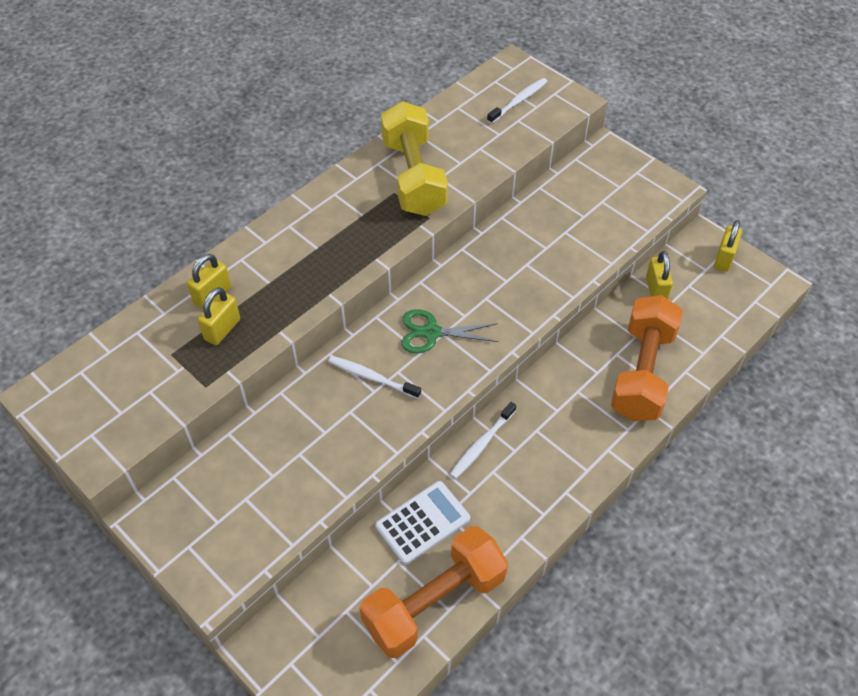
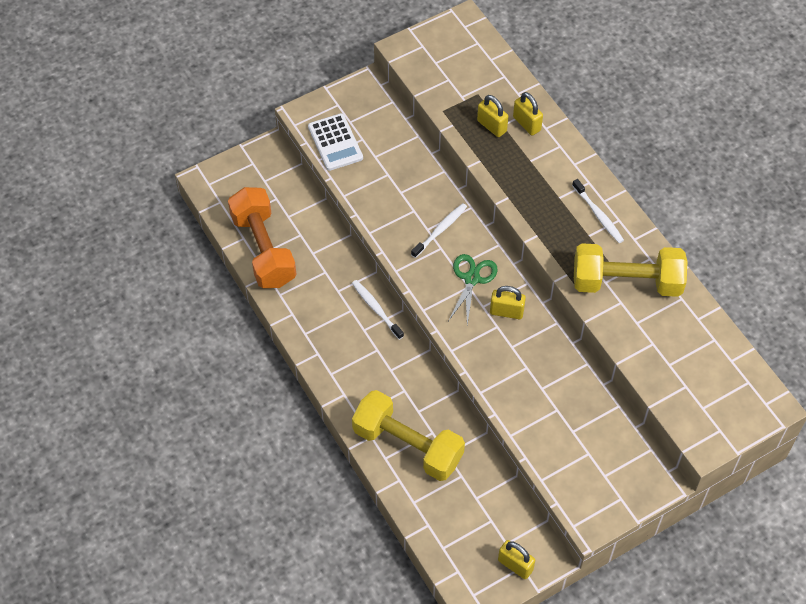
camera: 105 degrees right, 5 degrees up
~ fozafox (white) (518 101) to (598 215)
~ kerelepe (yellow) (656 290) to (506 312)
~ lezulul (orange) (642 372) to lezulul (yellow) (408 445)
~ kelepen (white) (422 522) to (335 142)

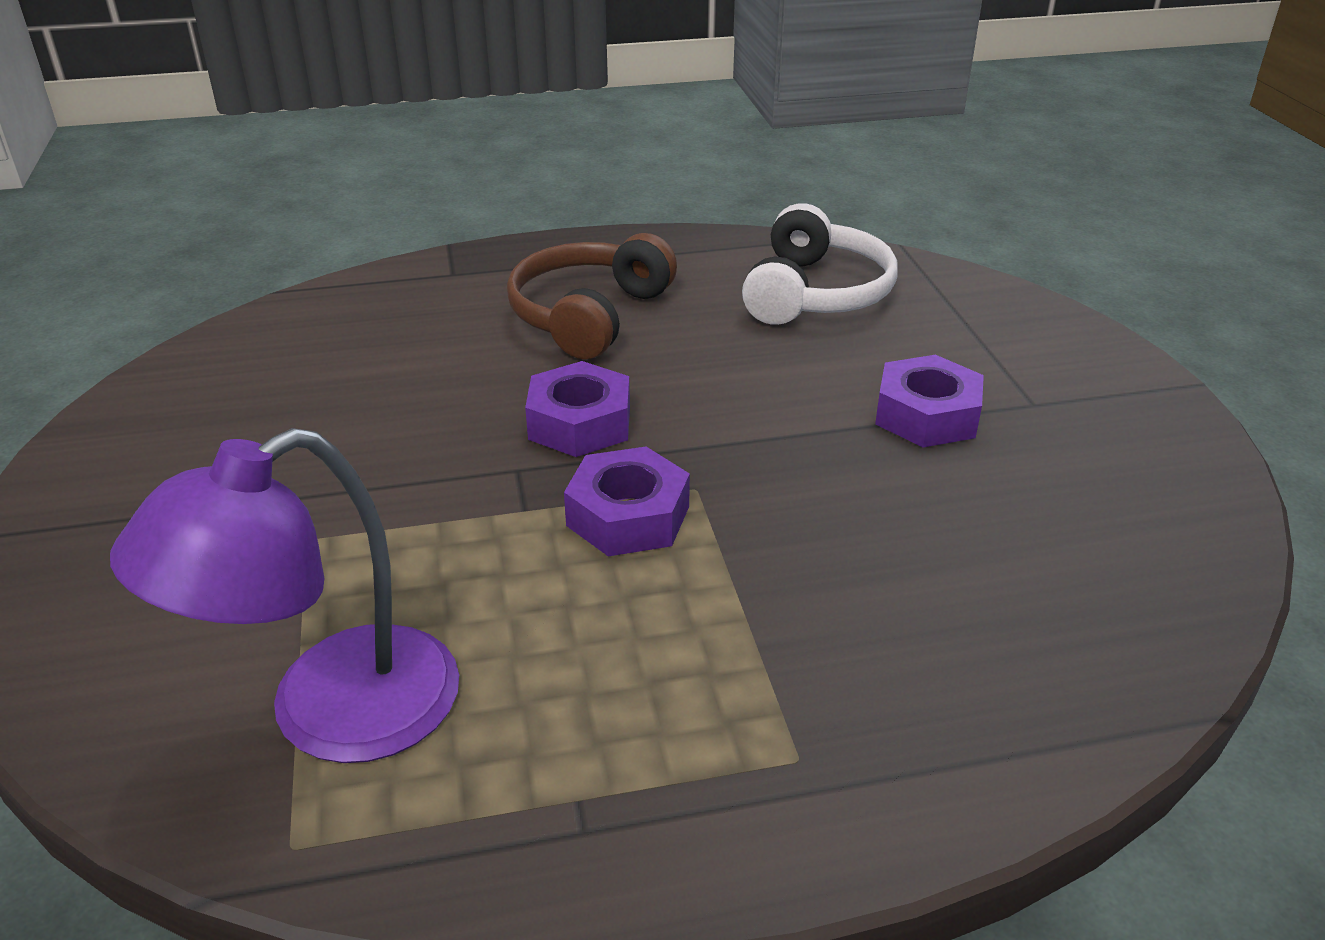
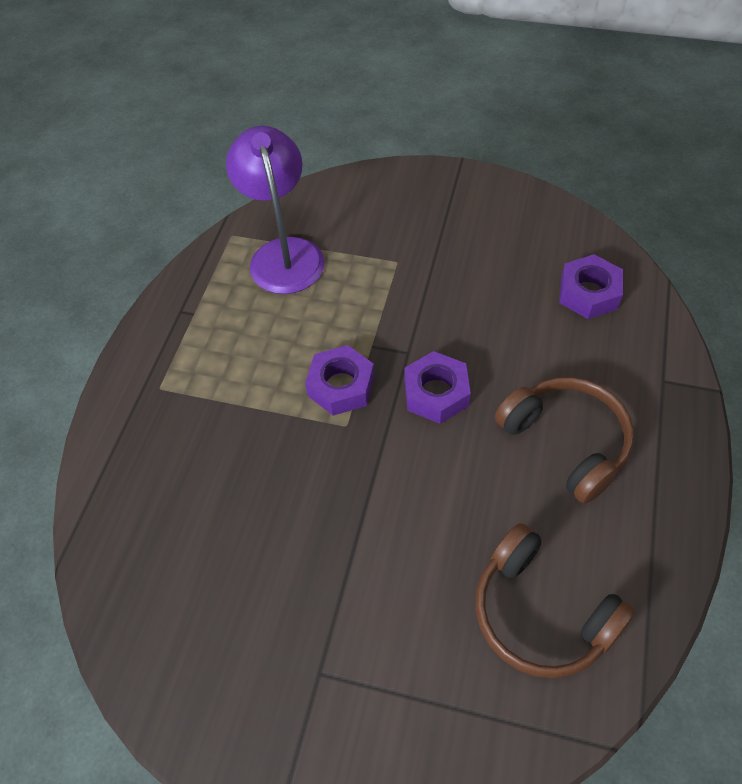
camera: 120 degrees right, 20 degrees up
~ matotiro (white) (815 293) to matotiro (brown) (541 613)
~ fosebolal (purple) (926 415) to (588 293)

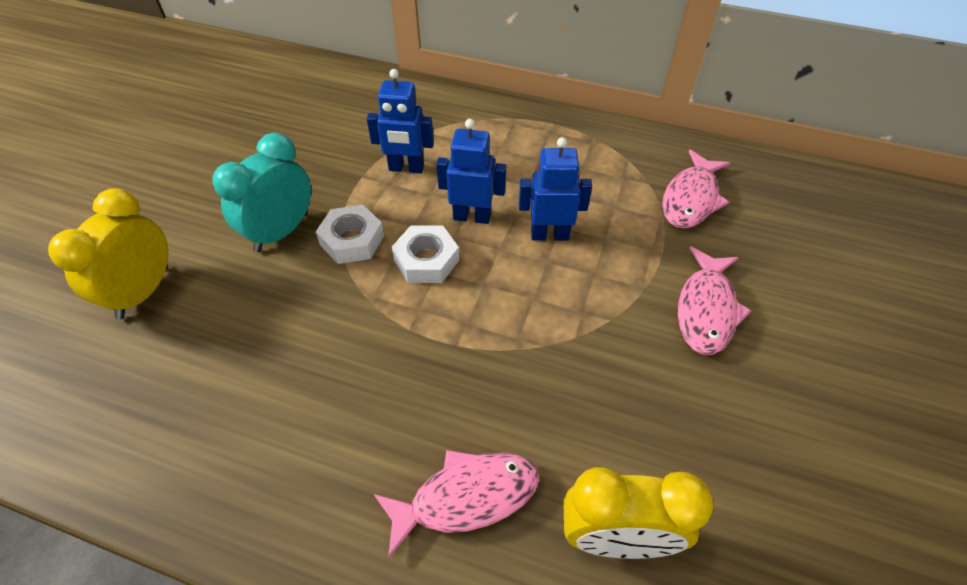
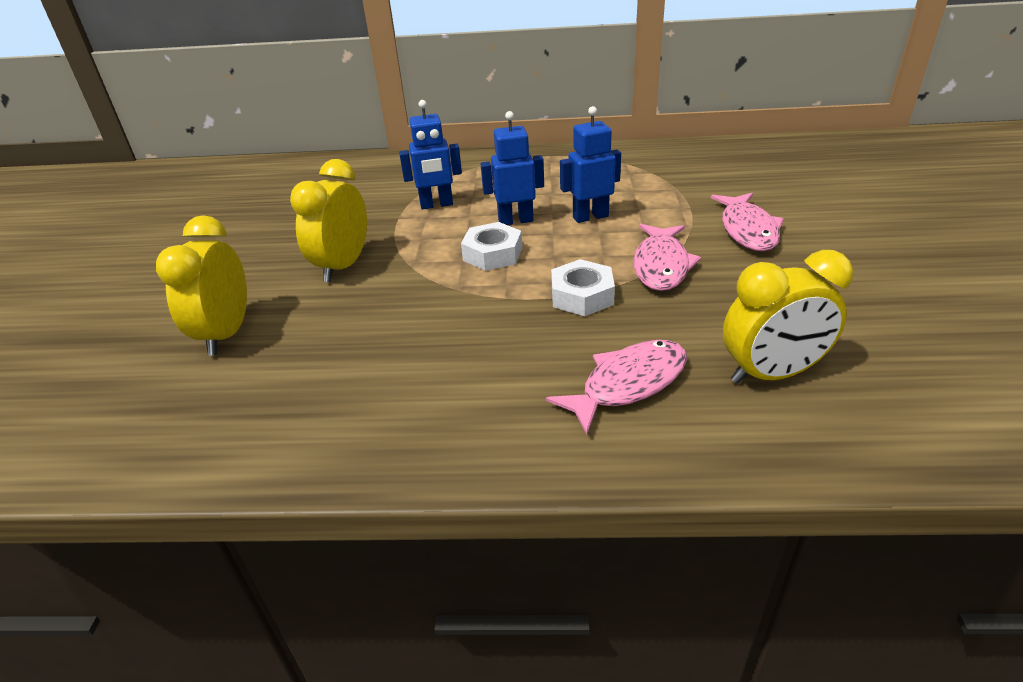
camera: 15 degrees left, 15 degrees down
~ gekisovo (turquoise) (281 232) to gekisovo (yellow) (343 266)
~ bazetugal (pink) (691 199) to (661 265)
~ fosebolal (white) (352 240) to (582 296)

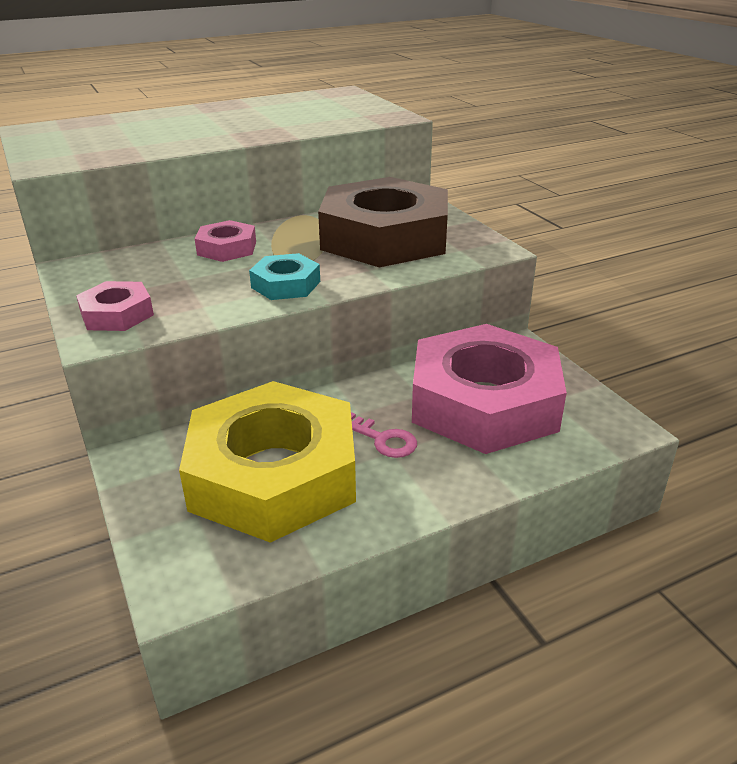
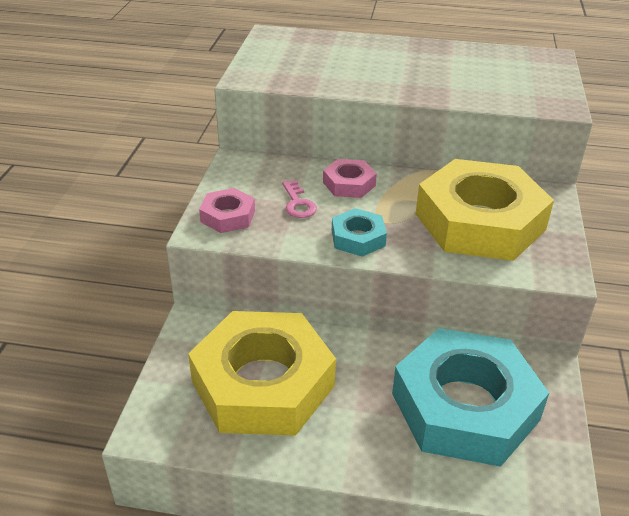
camera: 35 degrees right, 5 degrees up
~ fosebolal (brown) (385 237) to fosebolal (yellow) (480 222)
~ fosebolal (pink) (484 402) to fosebolal (turquoise) (464 406)
~ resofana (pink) (383 439) to (298 204)

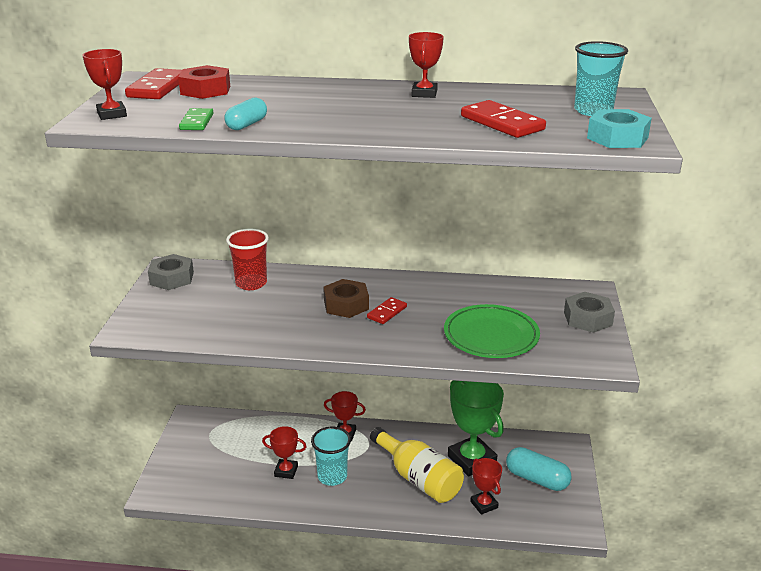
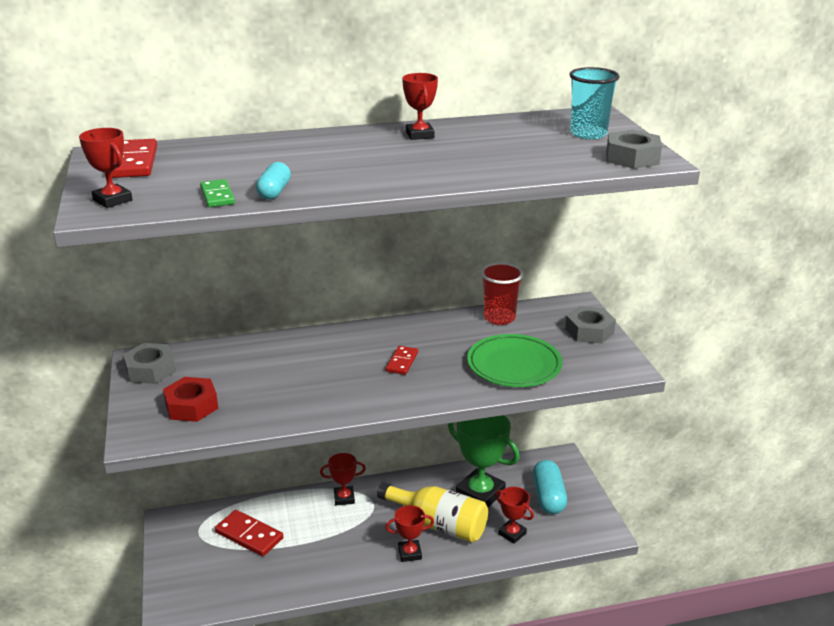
camera: 20 degrees left, 0 degrees up
~ fosebolal (red) (205 90) to (191 406)
~ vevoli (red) (502 123) to (249 535)
~ fosebolal (turquoise) (617 138) to fosebolal (grey) (632 158)
~ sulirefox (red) (251 283) to (499 318)
- fosebolal (brown) (346 305)
~ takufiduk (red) (286 471) to (410 553)
- sulirefox (turquoise) (332 476)
~ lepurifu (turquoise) (536 479) = (548 497) 75 degrees clockwise

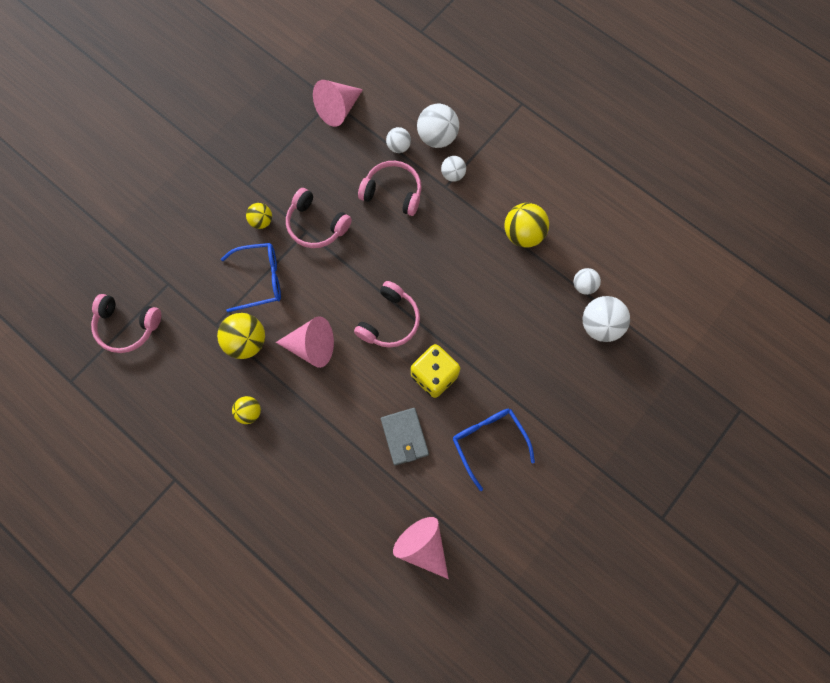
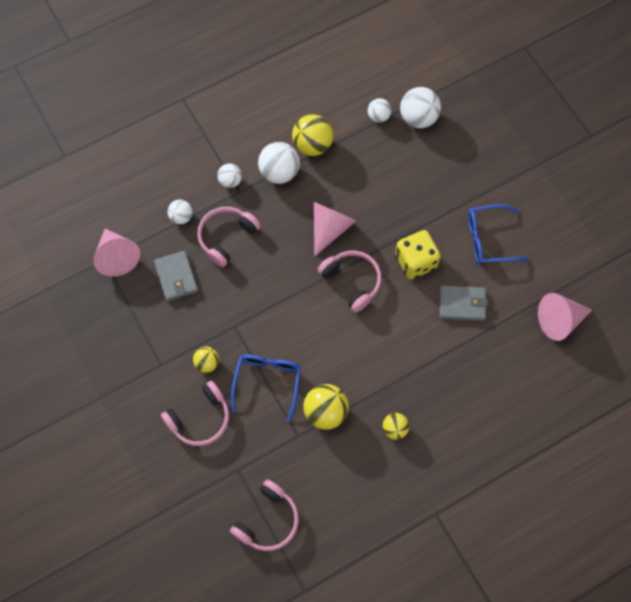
camera: 70 degrees left, 5 degrees down
~ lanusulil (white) (437 137) to (279 172)
~ matotiro (pink) (316 225) to (200 419)
~ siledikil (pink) (312 346) to (330 228)
+ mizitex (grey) (176 277)

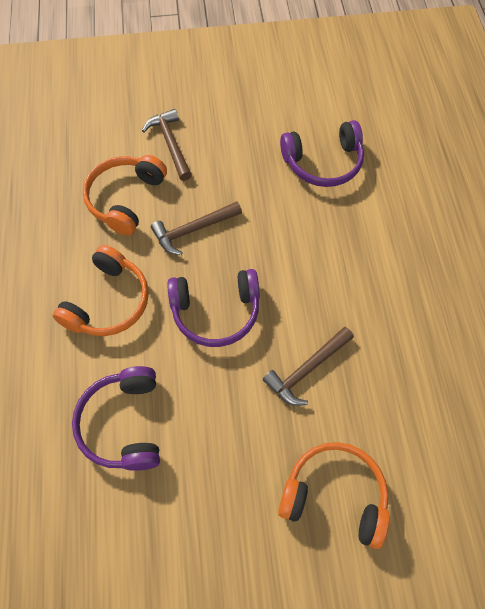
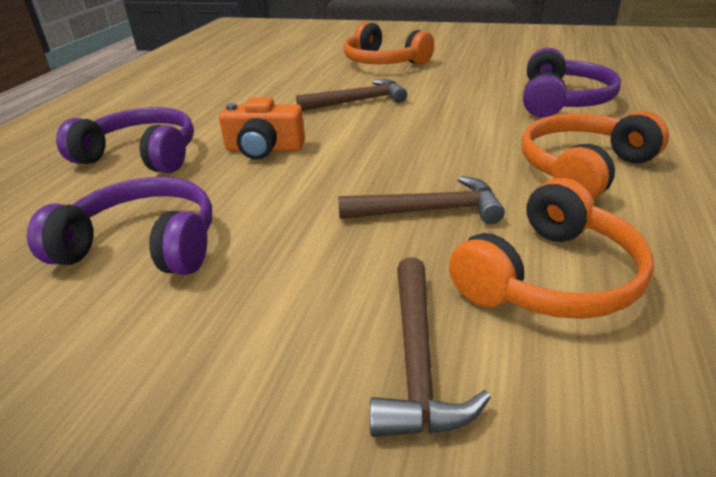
camera: 155 degrees left, 30 degrees down
~ matotiro (purple) (216 312) to (142 155)
+ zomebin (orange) (264 149)

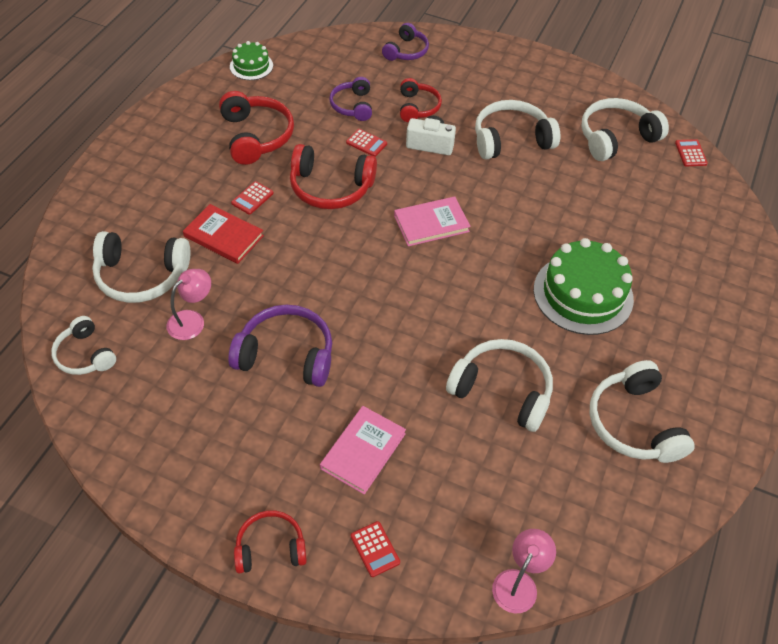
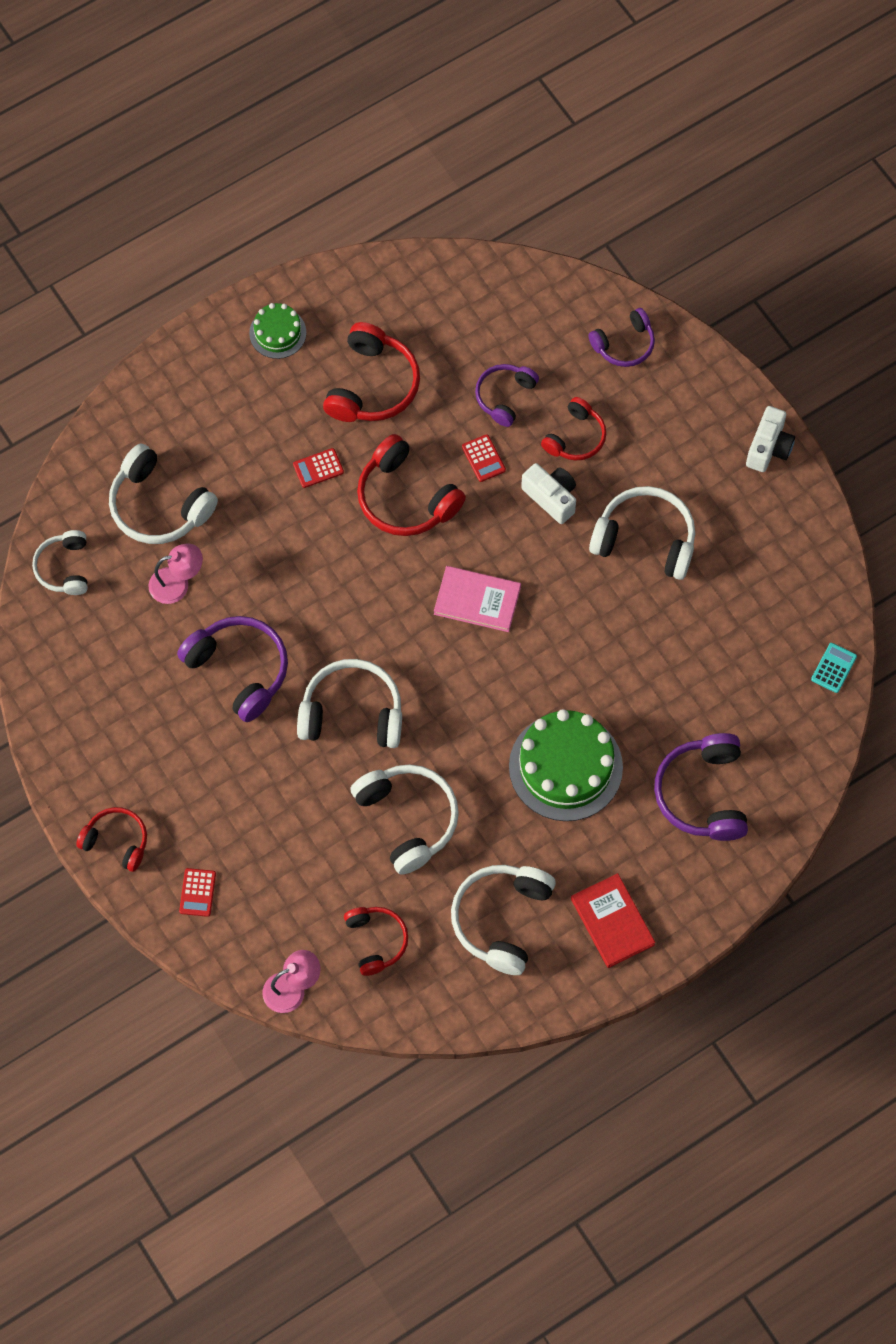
camera: 35 degrees right, 15 degrees up
~ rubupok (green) (251 66) to (277 333)
~ matotiro (white) (616 138) to (352 713)
~ kelepen (red) (690 153) to kelepen (turquoise) (833 668)
~ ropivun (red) (224 236) to (612 922)
- ropivun (pink) (363 451)
+ zomebin (white) (769 448)
+ matotiro (purple) (703 794)
+ matotiro (red) (376 941)

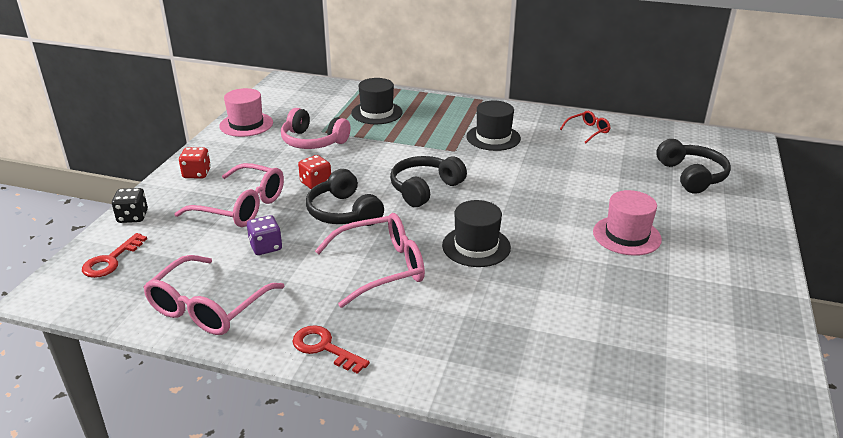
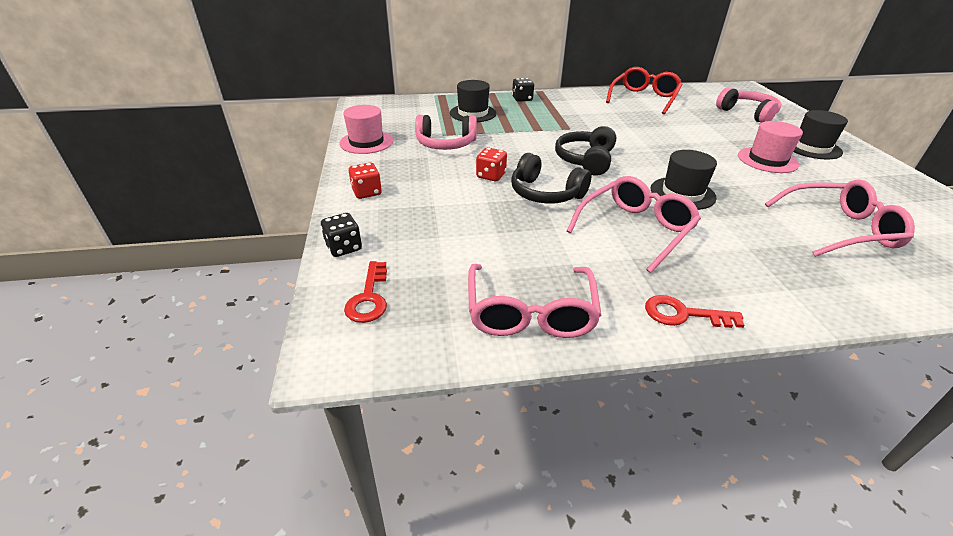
camera: 25 degrees left, 5 degrees up
~ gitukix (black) (493 137) to (811 147)
~ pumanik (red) (588 131) = (644 98) x1.93
~ matotiro (black) (691 176) to matotiro (pink) (747 113)
~ pumanik (pink) (241 207) to (839 229)
- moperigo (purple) (266 247)
+ moperigo (black) (522 99)

